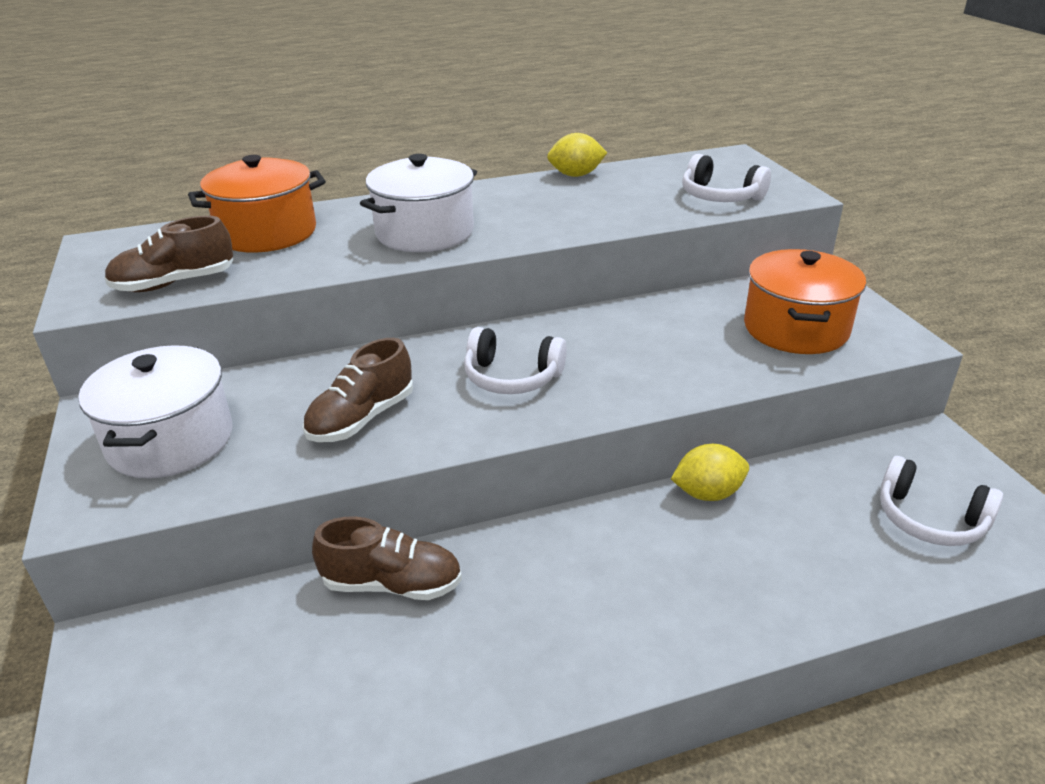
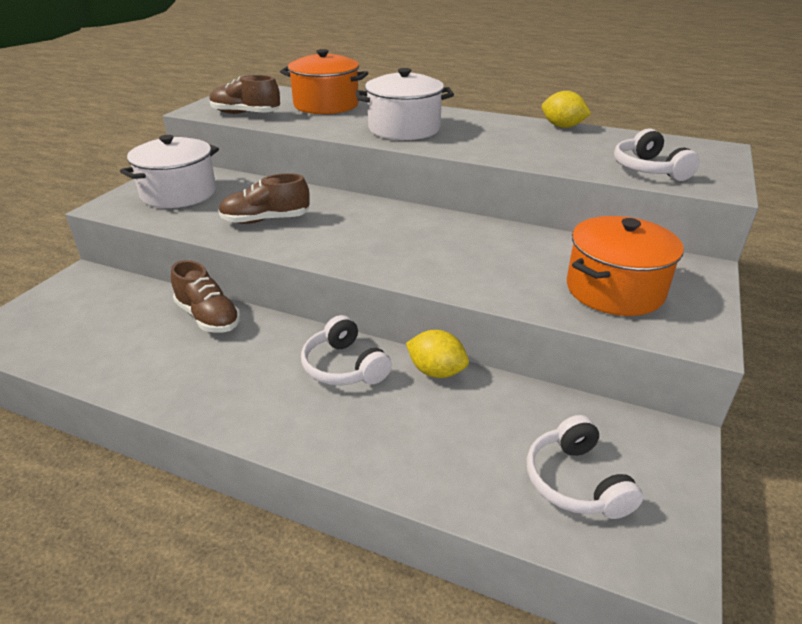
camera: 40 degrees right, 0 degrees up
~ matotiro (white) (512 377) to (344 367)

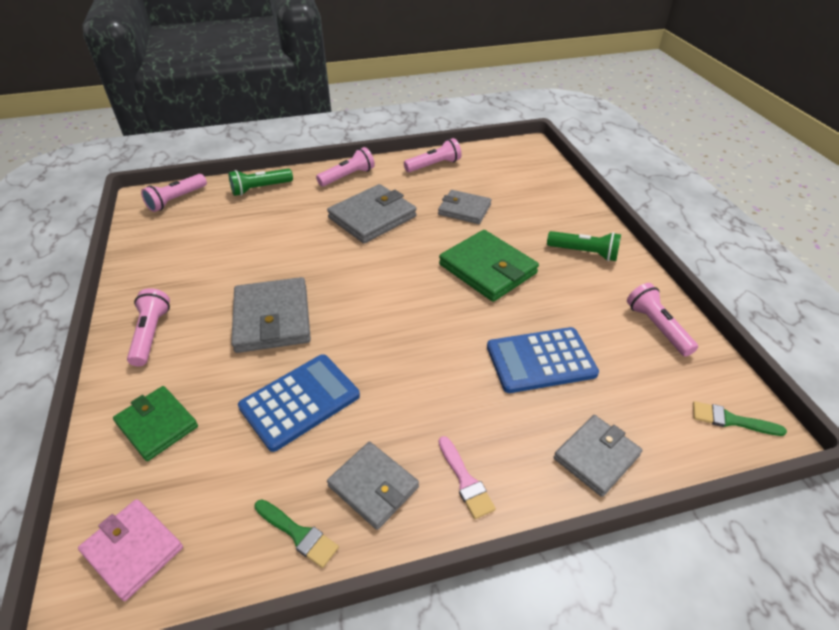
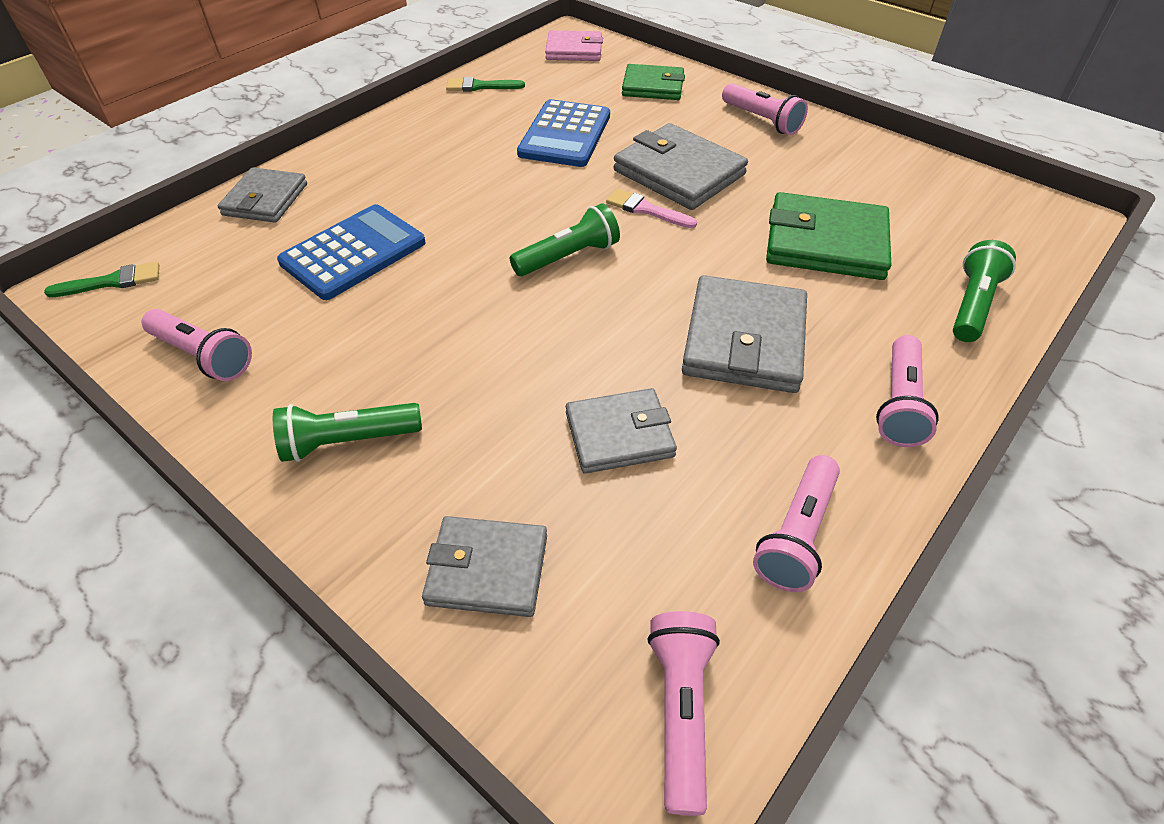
camera: 145 degrees right, 5 degrees up
~ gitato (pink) (177 200) to (680 711)
~ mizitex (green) (488 269) to (825 243)
~ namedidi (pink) (465 480) to (646 210)
~ mizitex (grey) (373 486) to (487 569)
+ gitato (green) (568 257)

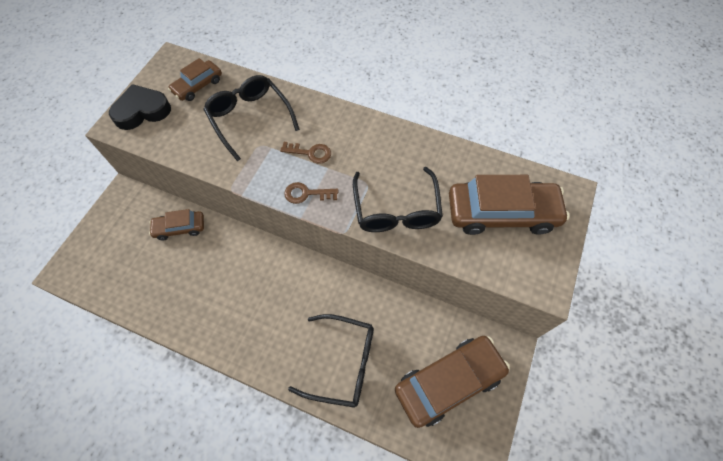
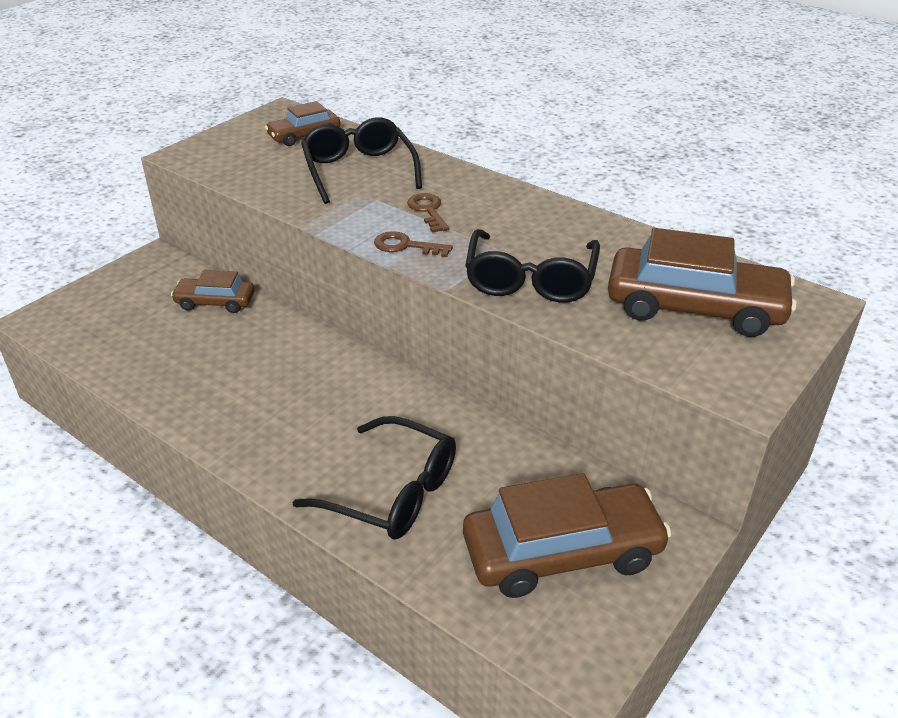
camera: 15 degrees right, 25 degrees down
- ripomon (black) (142 111)
~ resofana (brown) (310 153) = (428 211) 135 degrees counterclockwise

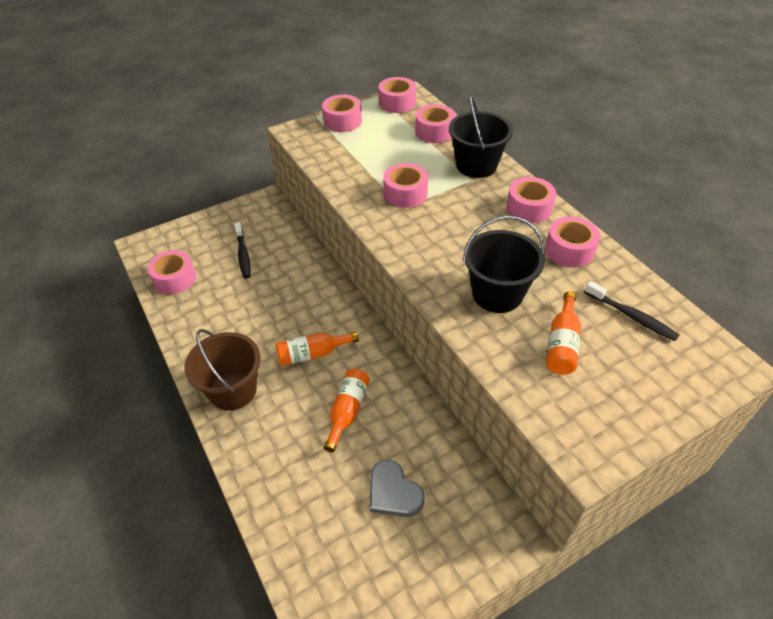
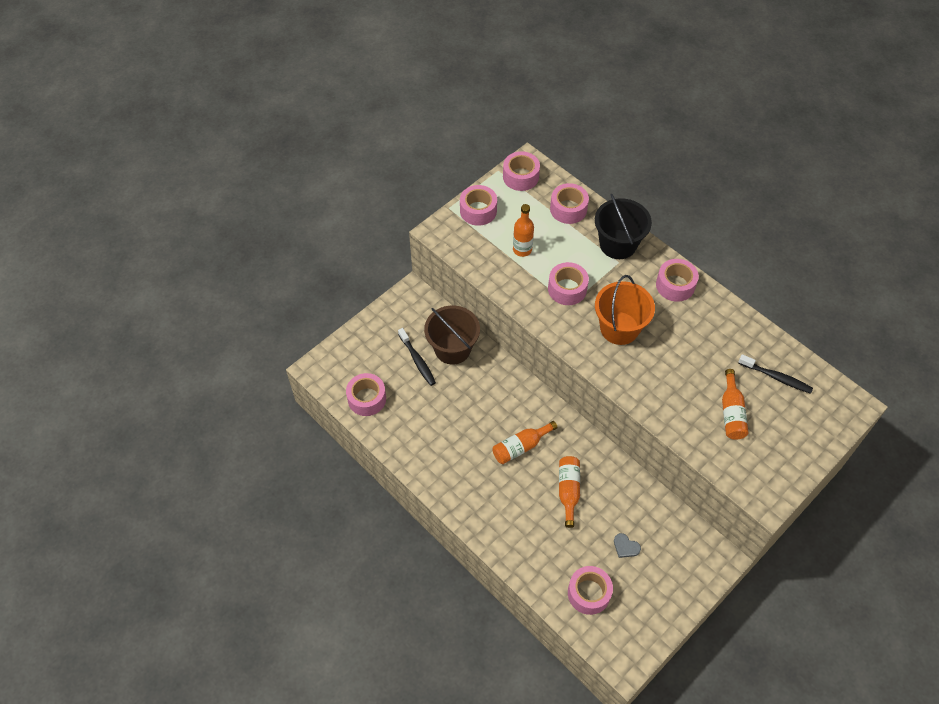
camera: 15 degrees left, 10 degrees up
- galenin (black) (497 294)
~ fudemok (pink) (569 250) to (589 593)
~ galenin (brown) (233 390) to (452 349)
~ ripomon (grey) (393 492) = (625 547) x0.59
+ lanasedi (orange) (522 249)
+ galenin (orange) (619 328)

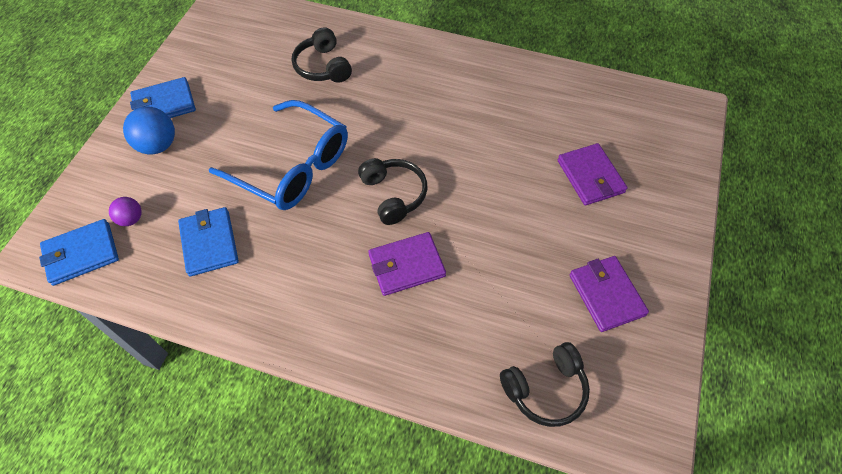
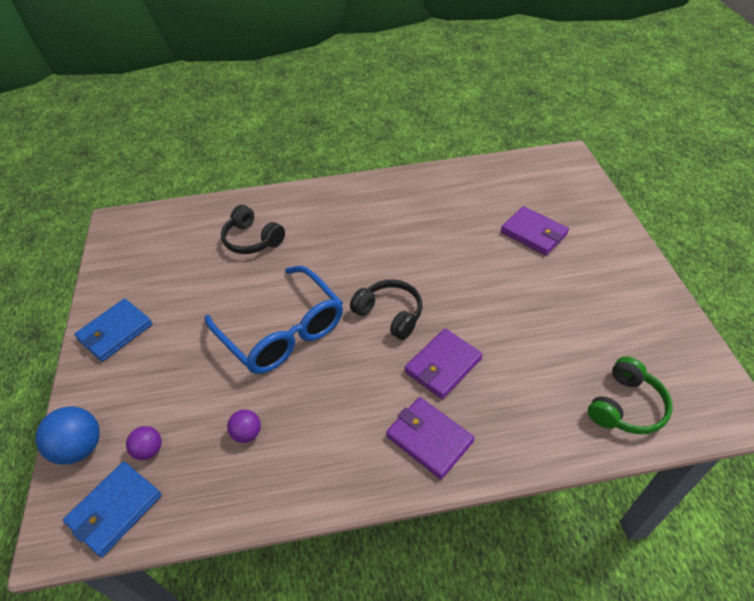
camera: 25 degrees left, 10 degrees down
~ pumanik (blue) (293 167) = (283 331) 45 degrees clockwise
~ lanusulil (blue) (158 145) to (80 447)
~ mizitex (blue) (209 243) to lanusulil (purple) (247 433)
~ mizitex (purple) (606 295) to (429 439)
~ matotiro (black) (545 389) to matotiro (green) (626 406)

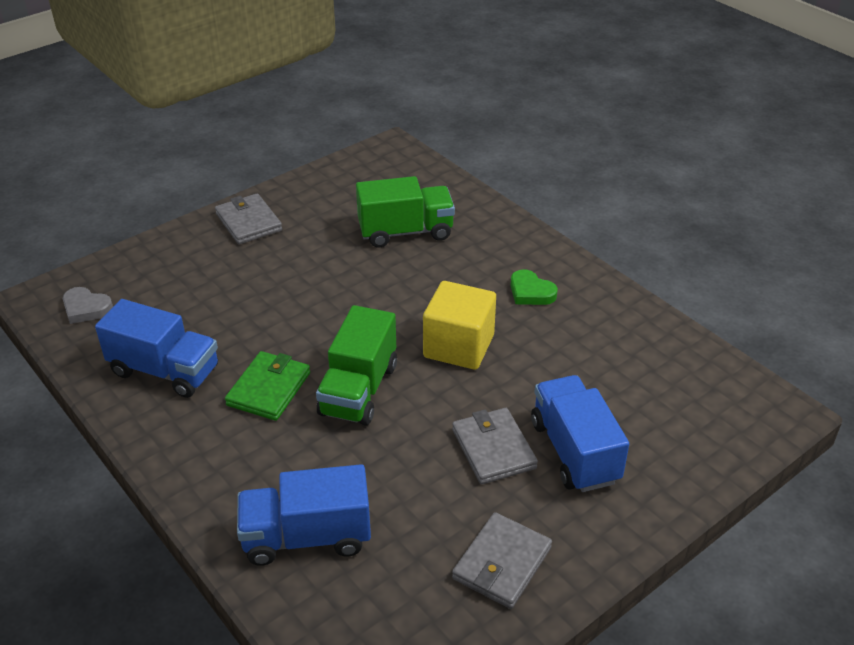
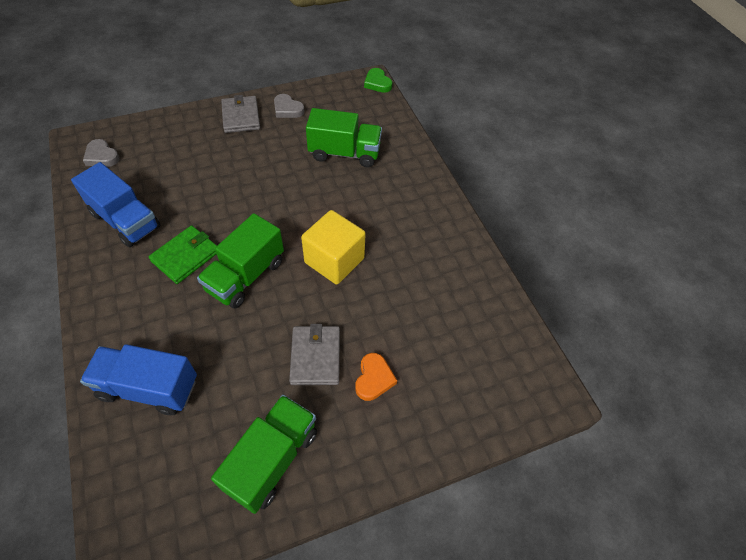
camera: 15 degrees right, 15 degrees up
~ ripomon (green) (531 292) to (377 83)
~ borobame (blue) (574 451) to ripomon (orange) (374 378)
~ mizitex (grey) (502 563) to borobame (green) (272 459)
+ ripomon (grey) (287 109)

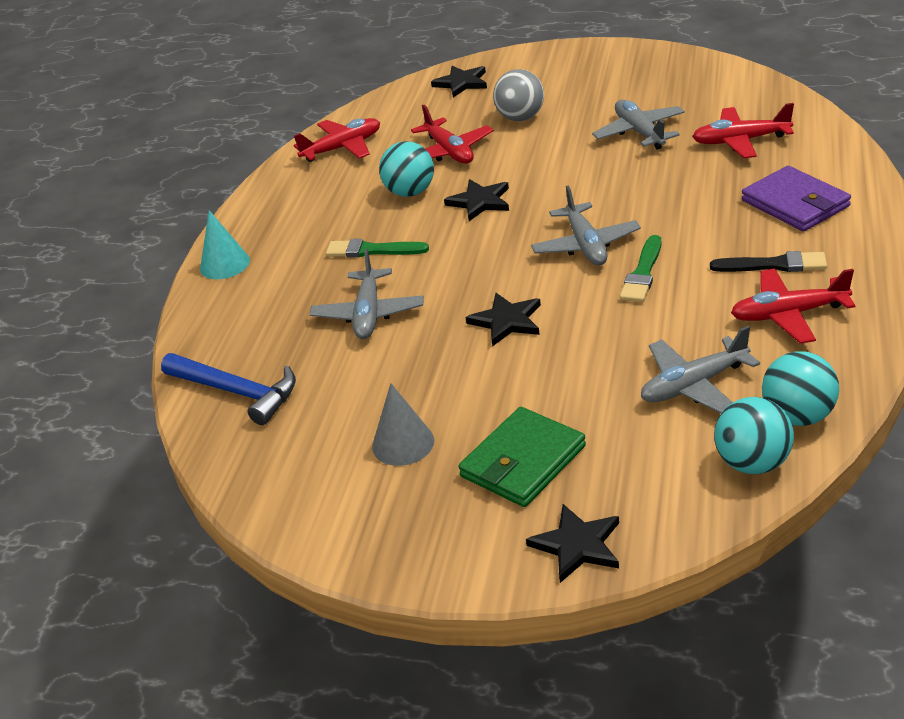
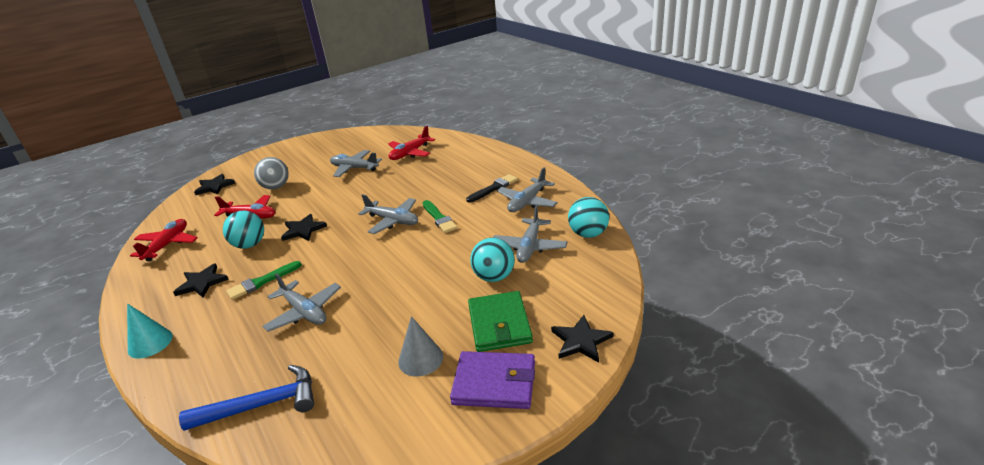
camera: 50 degrees left, 5 degrees down
~ mizitex (purple) (795 203) to (494 383)
~ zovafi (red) (789 314) to zovafi (grey) (527 202)
~ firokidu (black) (507 321) to (202 283)
~ lanusulil (turquoise) (752 463) to (494 277)

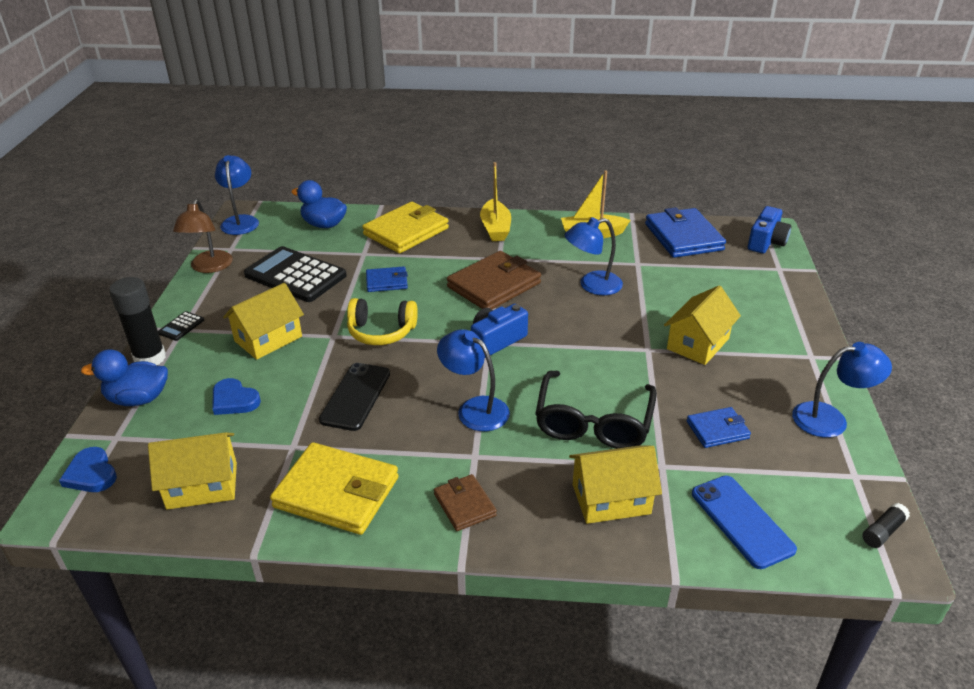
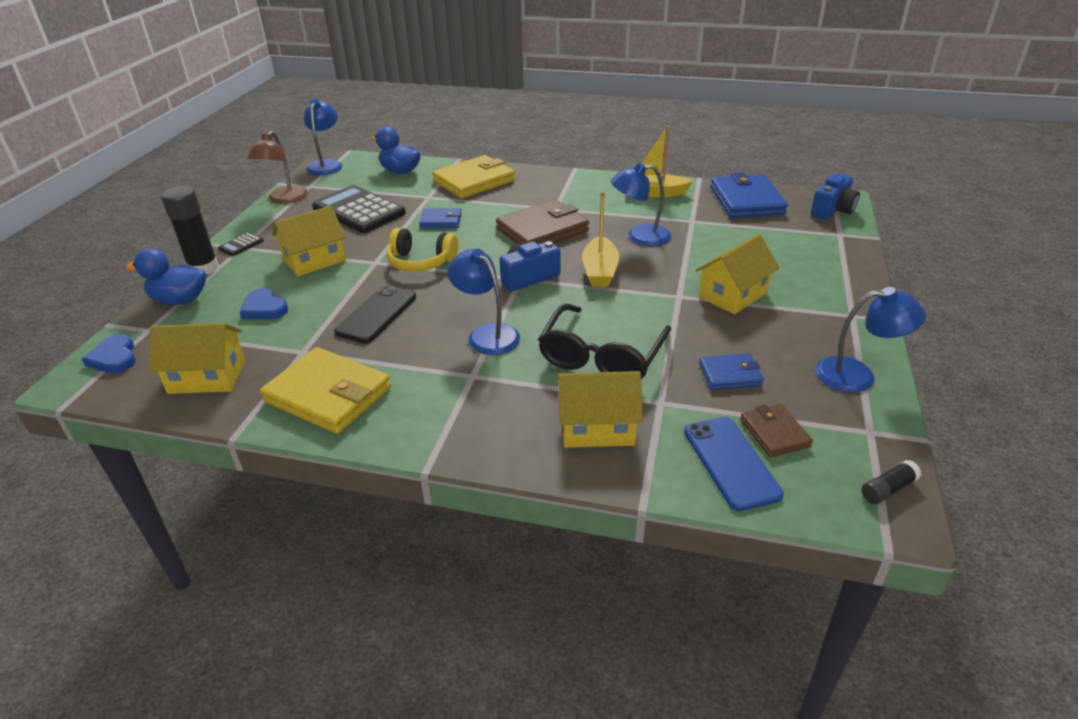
camera: 10 degrees right, 0 degrees up
~ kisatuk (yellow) (495 228) to (600 271)
~ mizitex (brown) (464 505) to (774 433)

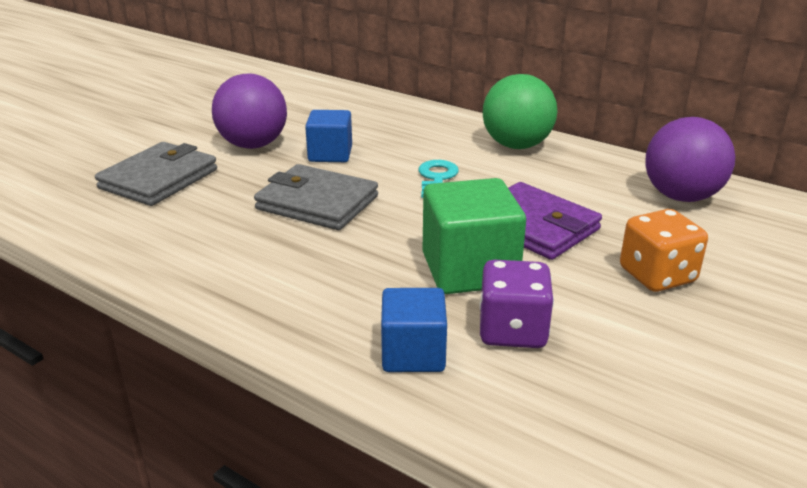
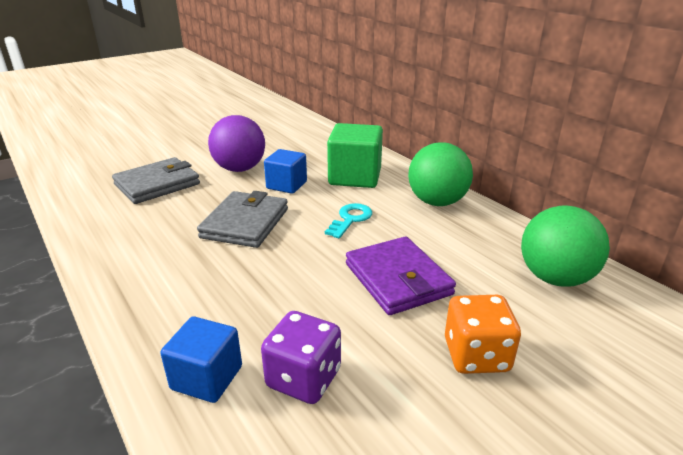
camera: 20 degrees right, 0 degrees up
~ lanusulil (purple) (681 196) to lanusulil (green) (555 278)
~ mizitex (grey) (317 203) = (245 223) 60 degrees clockwise
~ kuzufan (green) (469 270) to (355 177)

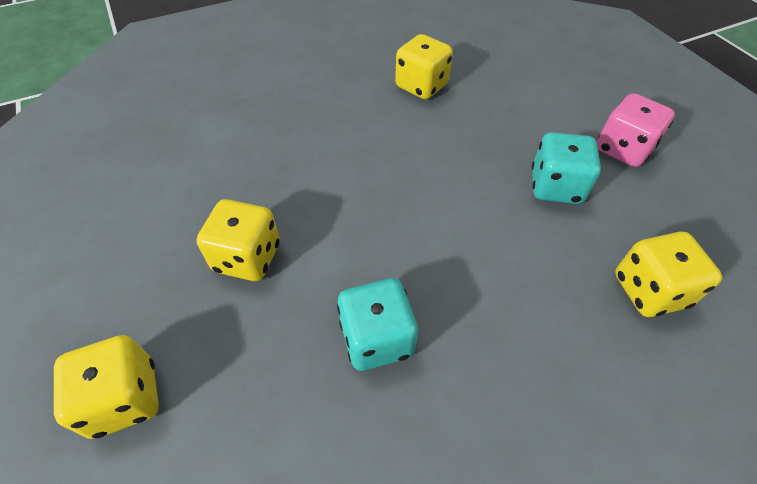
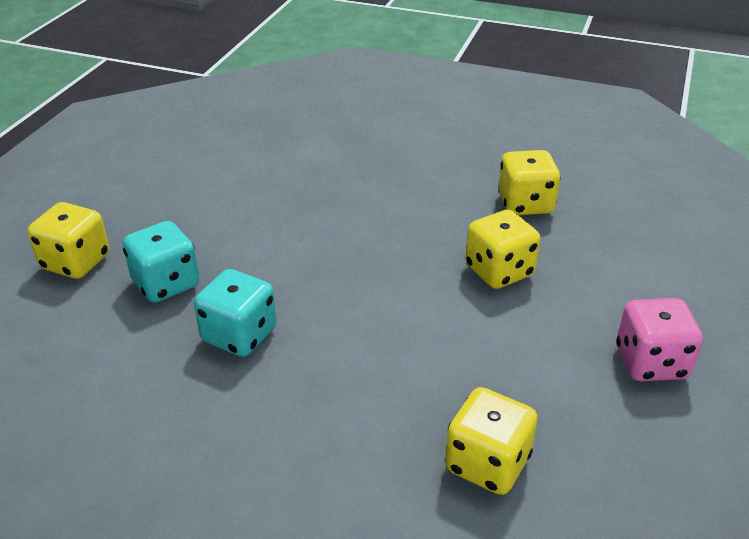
camera: 45 degrees right, 15 degrees down
~ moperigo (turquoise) (555 187) to (166 284)
~ moperigo (yellow) (247 257) to (499 271)

